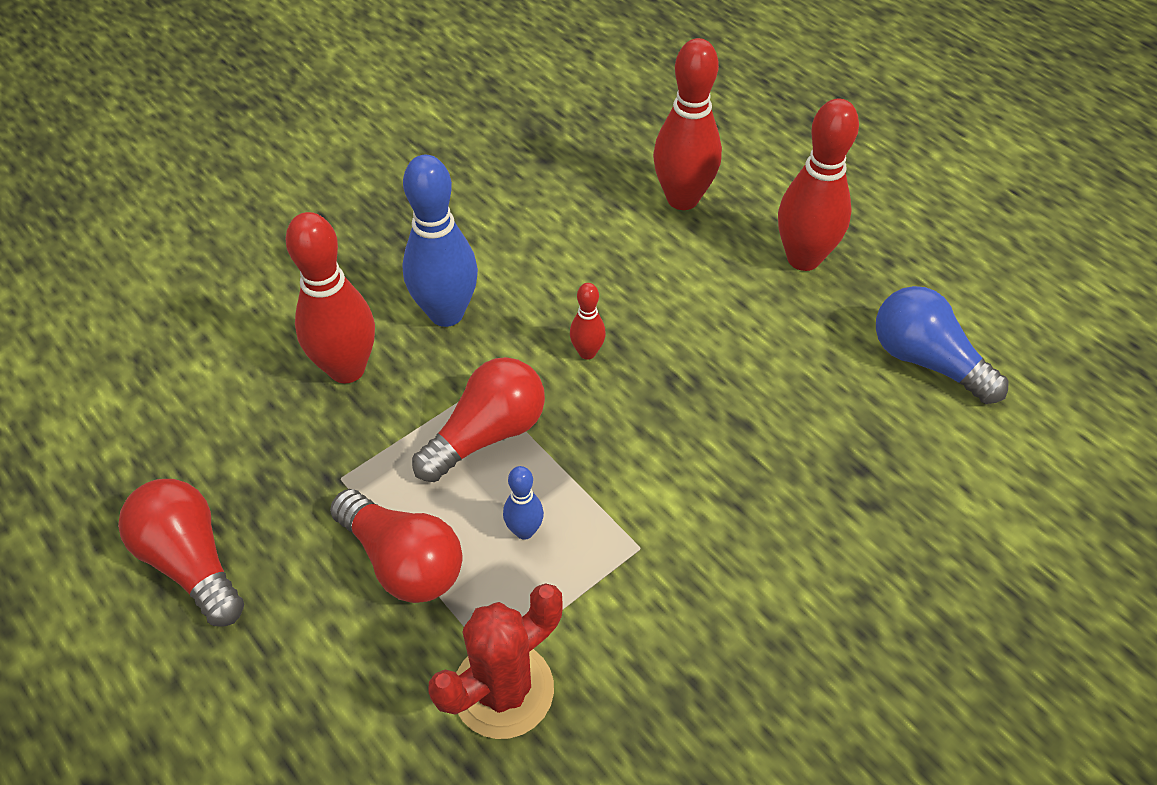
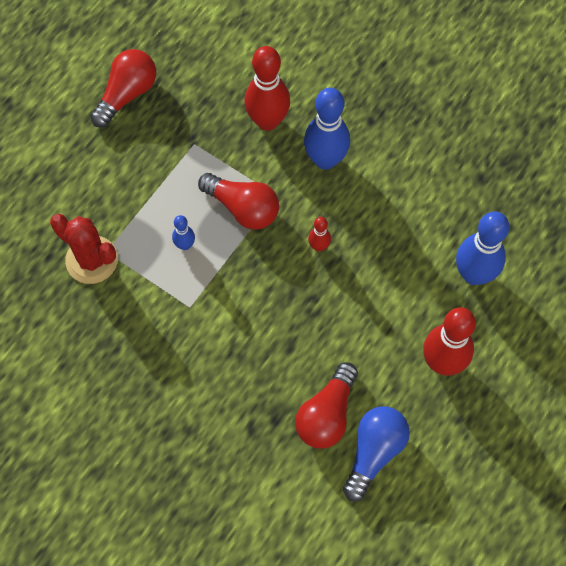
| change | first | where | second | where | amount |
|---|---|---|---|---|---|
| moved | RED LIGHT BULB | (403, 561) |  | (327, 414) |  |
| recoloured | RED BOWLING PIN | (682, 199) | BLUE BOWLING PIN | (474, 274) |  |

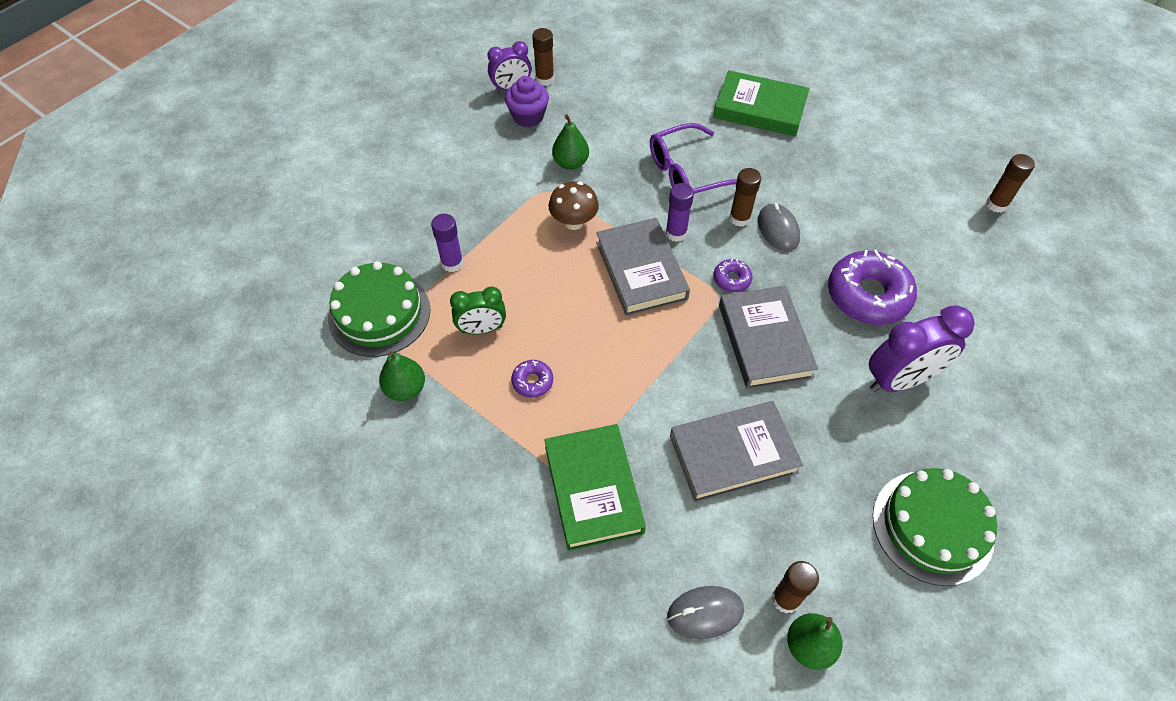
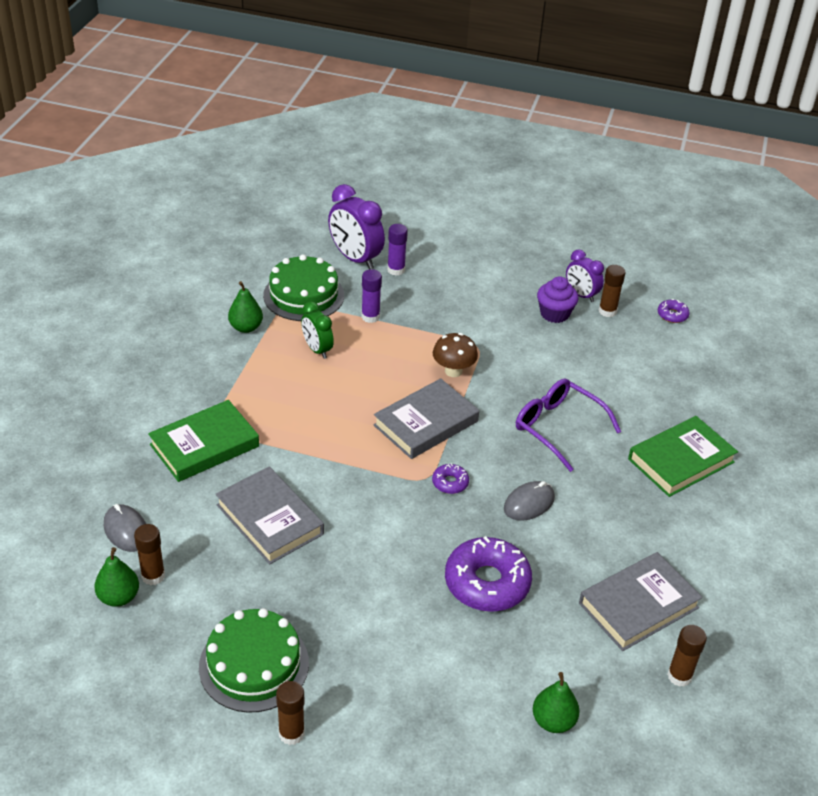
| change | first | where | second | where | amount |
|---|---|---|---|---|---|
| moved | PURPLE DONUT | (532, 382) |  | (672, 315) |  |
| moved | GREEN PEAR | (570, 163) |  | (553, 721) |  |
| moved | PURPLE GLUE STICK | (676, 233) |  | (396, 270) |  |
| moved | GREY BOOK | (765, 340) |  | (638, 605) |  |
| moved | BROWN GLUE STICK | (739, 218) |  | (291, 733) |  |
| moved | PURPLE CLOCK | (900, 380) |  | (355, 258) |  |
| turned | GREEN BOOK | (760, 108) |  | (681, 460) | 60 degrees clockwise |

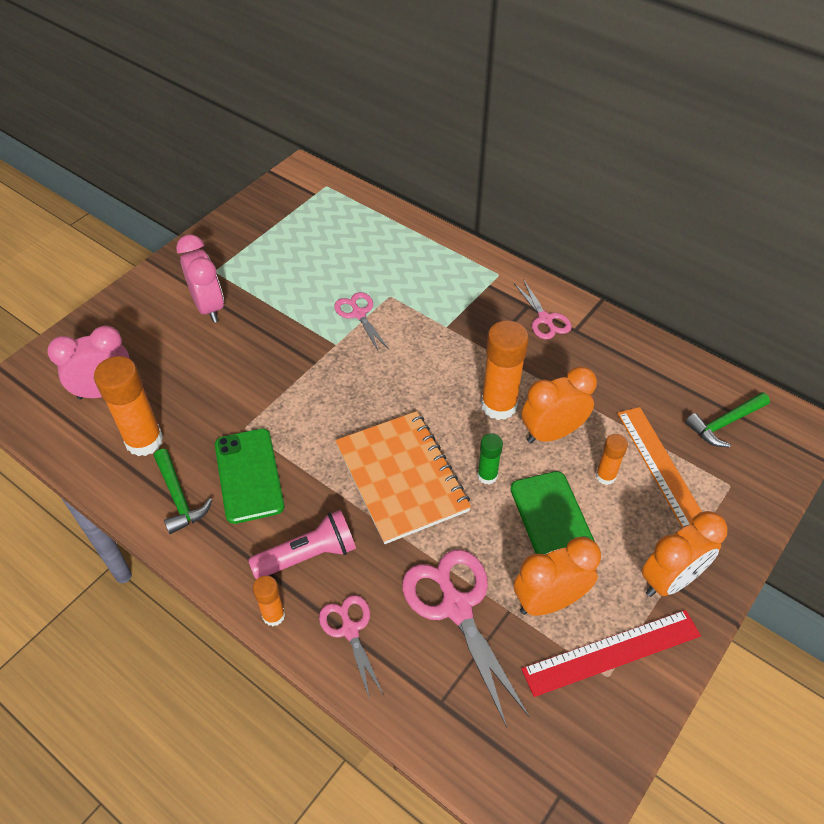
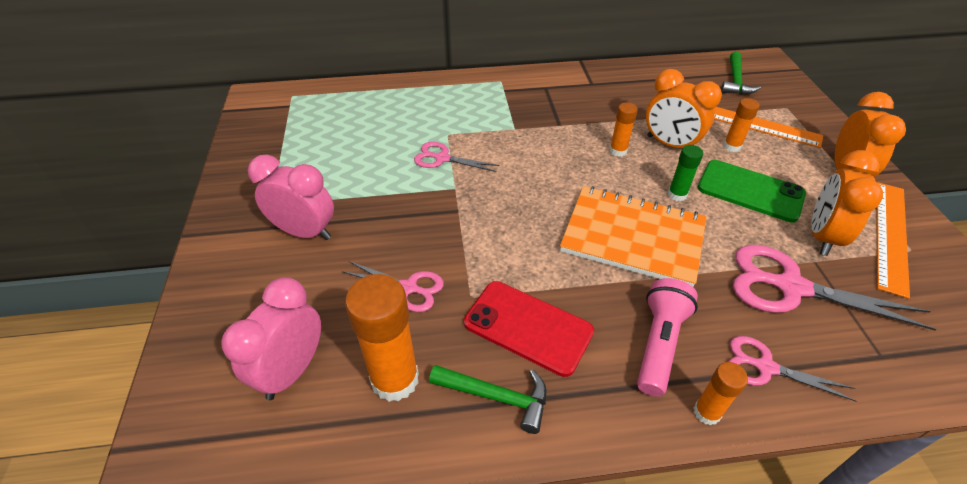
| change | first | where | second | where | amount |
|---|---|---|---|---|---|
| moved | PINK SCISSORS | (545, 319) |  | (408, 288) |  |
| recoloured | GREEN PHONE | (249, 475) | RED PHONE | (528, 327) |  |
| recoloured | RED RULER | (611, 652) | ORANGE RULER | (890, 235) |  |
| turned | ORANGE CLOCK | (552, 433) |  | (670, 144) | 75 degrees counterclockwise |
| resized | ORANGE GLUE STICK | (499, 405) |  | (618, 151) | x0.53 |

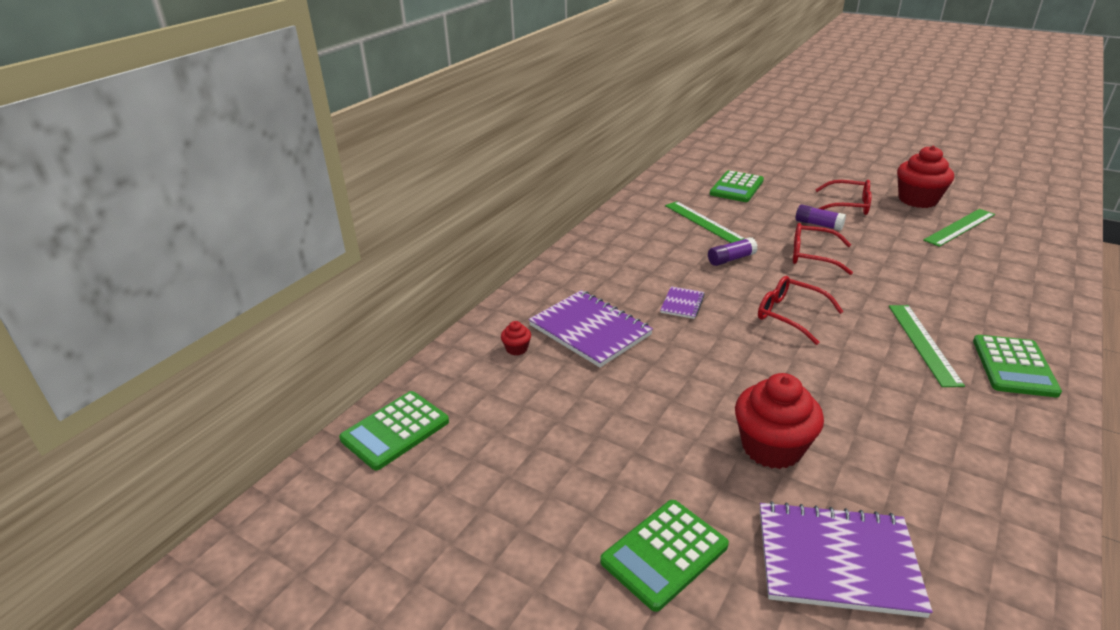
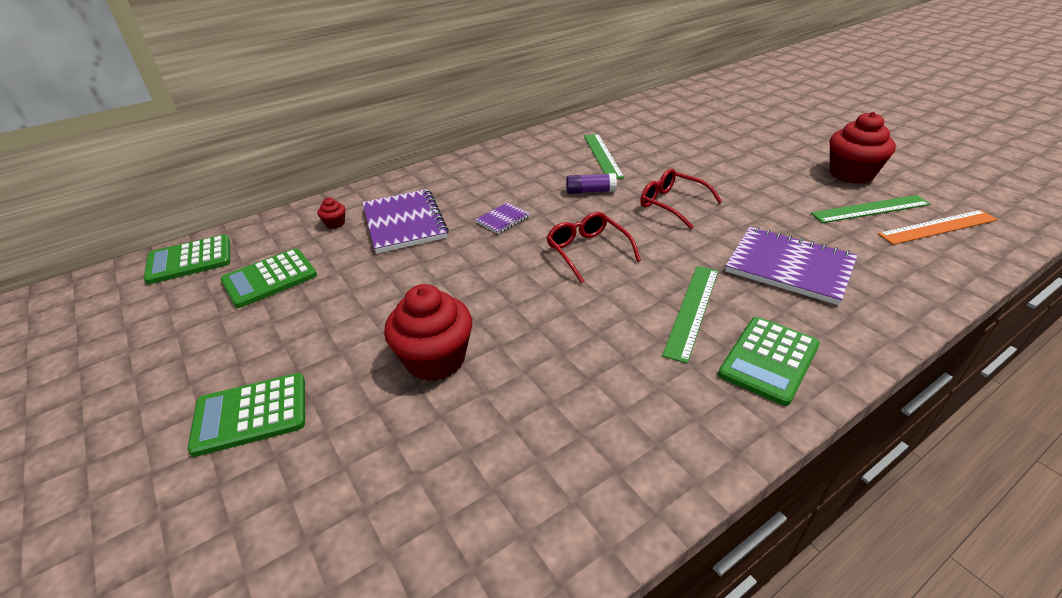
| change | first | where | second | where | amount |
|---|---|---|---|---|---|
| removed | PURPLE GLUE STICK | (818, 224) |  |  |  |
| removed | RED GLASSES | (848, 205) |  |  |  |
| added |  |  | ORANGE RULER | (938, 227) |  |
| moved | GREEN CALCULATOR | (736, 187) |  | (269, 278) |  |
| moved | PURPLE NOTEBOOK | (837, 561) |  | (789, 267) |  |

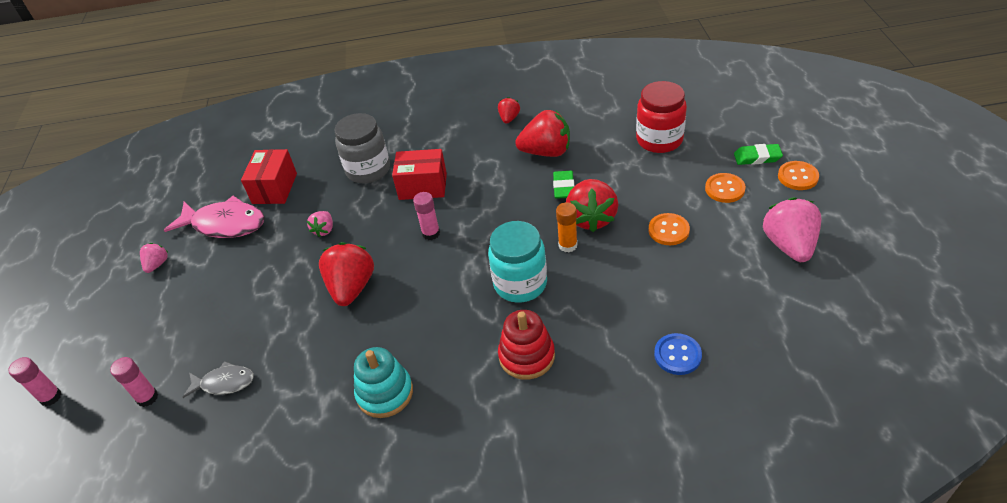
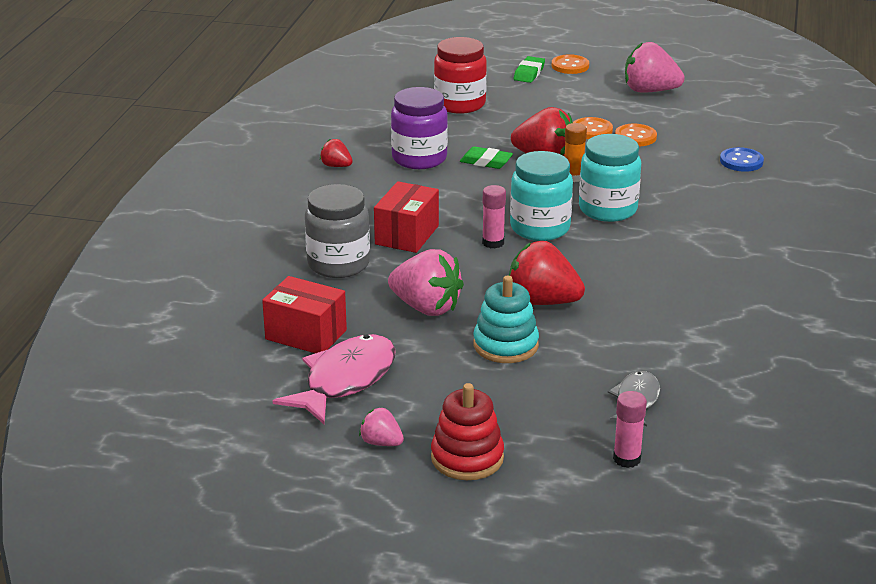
| change | first | where | second | where | amount |
|---|---|---|---|---|---|
| removed | PINK GLUE STICK | (51, 397) |  |  |  |
| added |  |  | TURQUOISE JAR | (540, 228) |  |
| moved | TURQUOISE STACKING TOY | (385, 393) |  | (505, 345) |  |
| moved | RED STACKING TOY | (526, 356) |  | (467, 458) |  |
| moved | ORANGE BUTTON | (724, 189) |  | (635, 137) |  |
| replaced | RED STRAWBERRY | (546, 152) | PURPLE JAR | (419, 158) |  |
| resized | PINK STRAWBERRY | (324, 230) |  | (426, 307) | x1.95 |

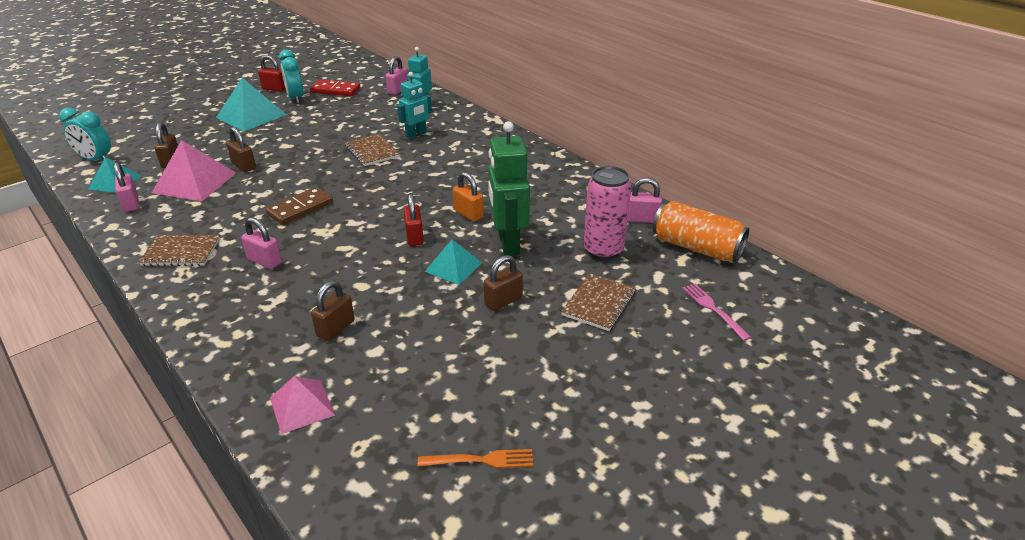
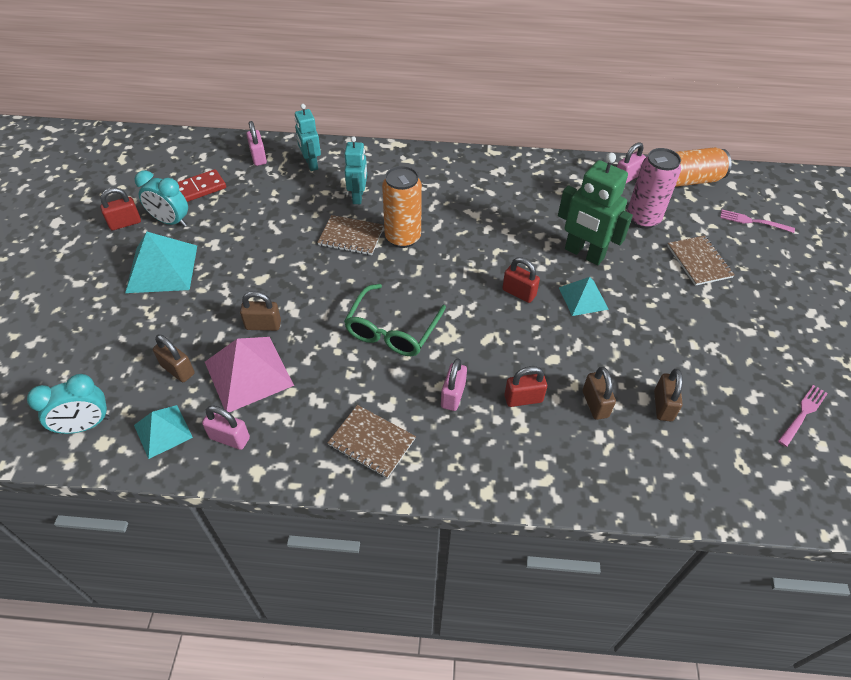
| change | first | where | second | where | amount |
|---|---|---|---|---|---|
| removed | PINK PYRAMID | (301, 406) |  |  |  |
| removed | ORANGE PADLOCK | (468, 214) |  |  |  |
| added |  |  | ORANGE CAN | (403, 238) |  |
| added |  |  | RED PADLOCK | (523, 399) |  |
| moved | BROWN PADLOCK | (503, 301) |  | (663, 406) |  |
| replaced | BROWN DOMINO | (300, 208) | GREEN GLASSES | (392, 330) |  |
| recoloured | ORANGE FORK | (481, 460) | PINK FORK | (803, 413) |  |
| turned | BROWN NOTEBOOK | (181, 252) |  | (372, 442) | 75 degrees clockwise |
| turned | PINK PADLOCK | (264, 261) |  | (453, 395) | 60 degrees counterclockwise |

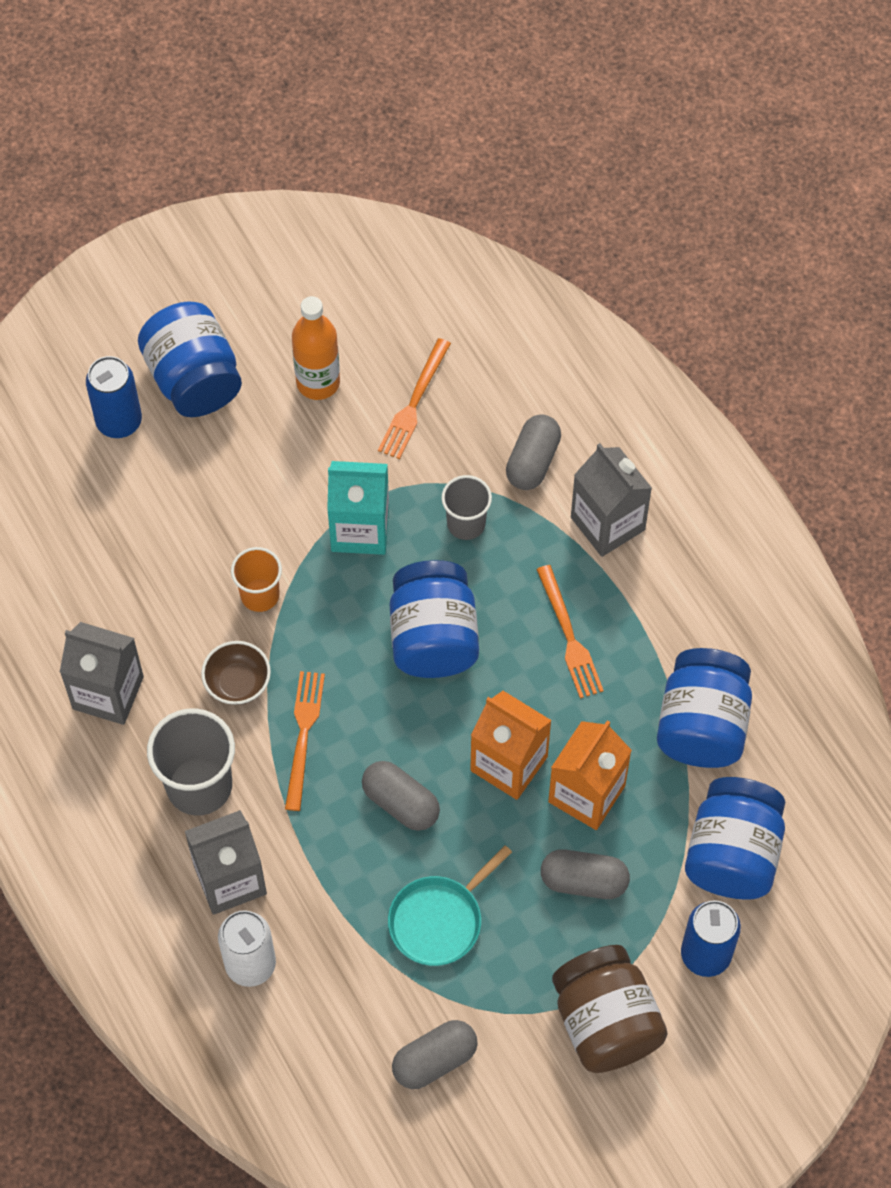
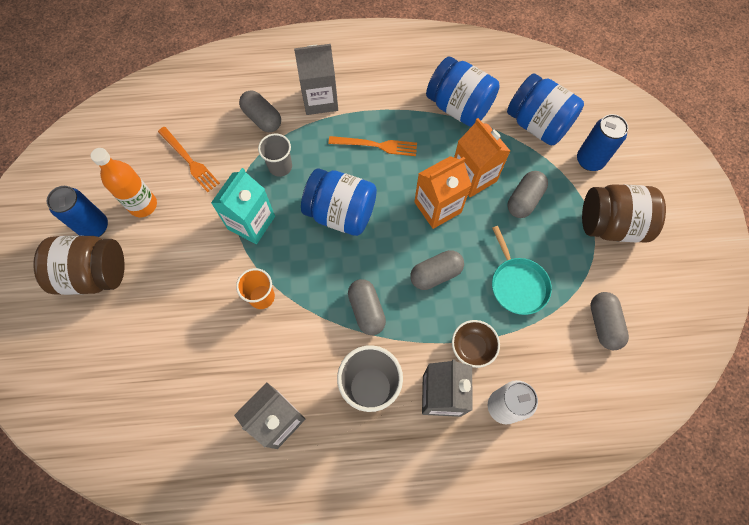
| change | first | where | second | where | amount |
|---|---|---|---|---|---|
| moved | BLUE CAN | (119, 421) |  | (94, 227) |  |
| moved | BROWN BOWL | (238, 683) |  | (472, 347) |  |
| replaced | ORANGE FORK | (303, 735) | GREY CAPSULE | (366, 310) |  |
| recoloured | BLUE JAR | (193, 379) | BROWN JAR | (94, 274) |  |

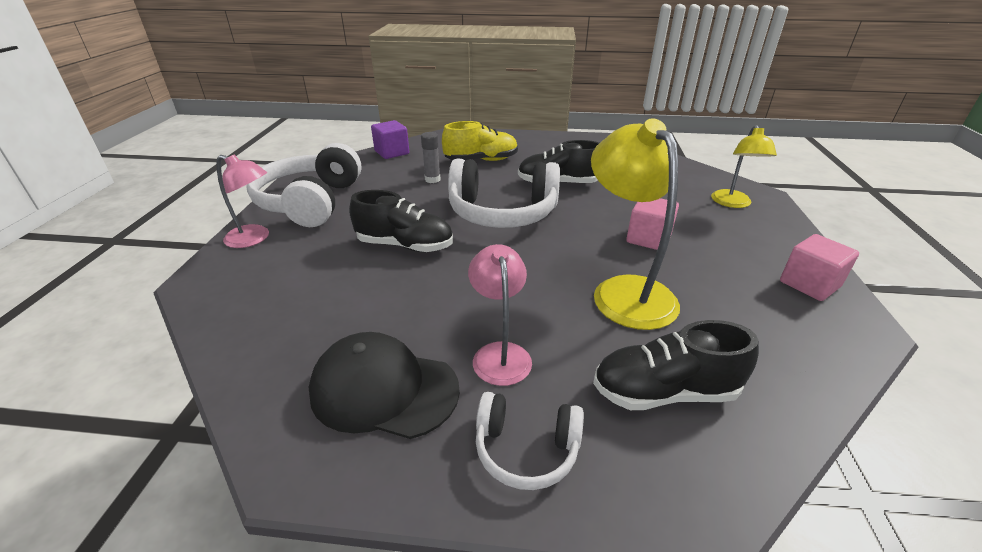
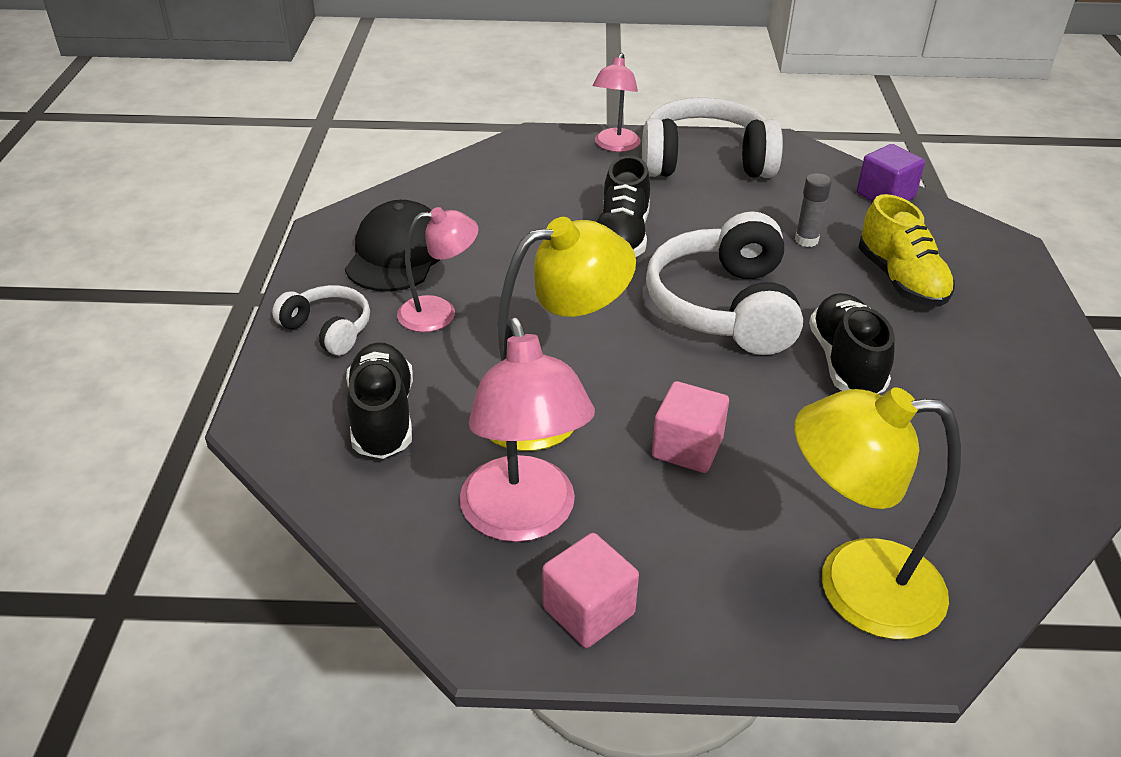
| change | first | where | second | where | amount |
|---|---|---|---|---|---|
| added |  |  | PINK LAMP | (523, 518) |  |
| turned | WHITE HEADPHONES | (526, 449) |  | (328, 329) | 120 degrees clockwise |
| resized | YELLOW LAMP | (732, 203) |  | (854, 586) | x1.63 |

